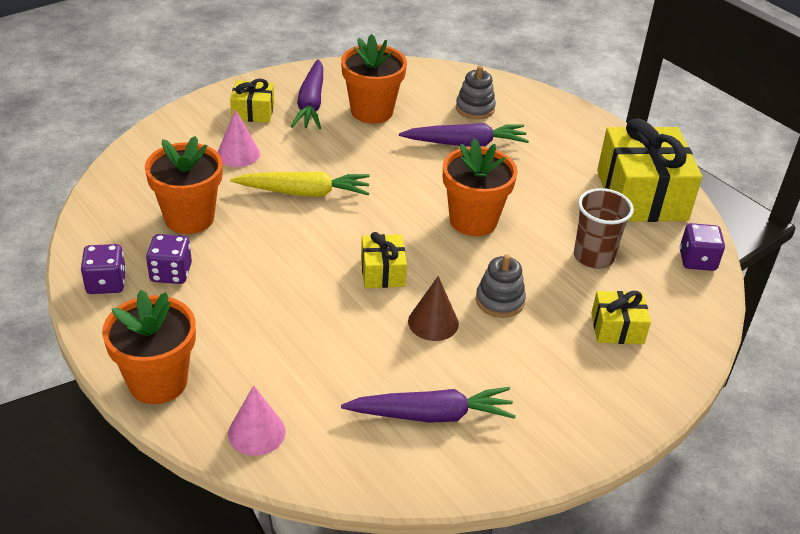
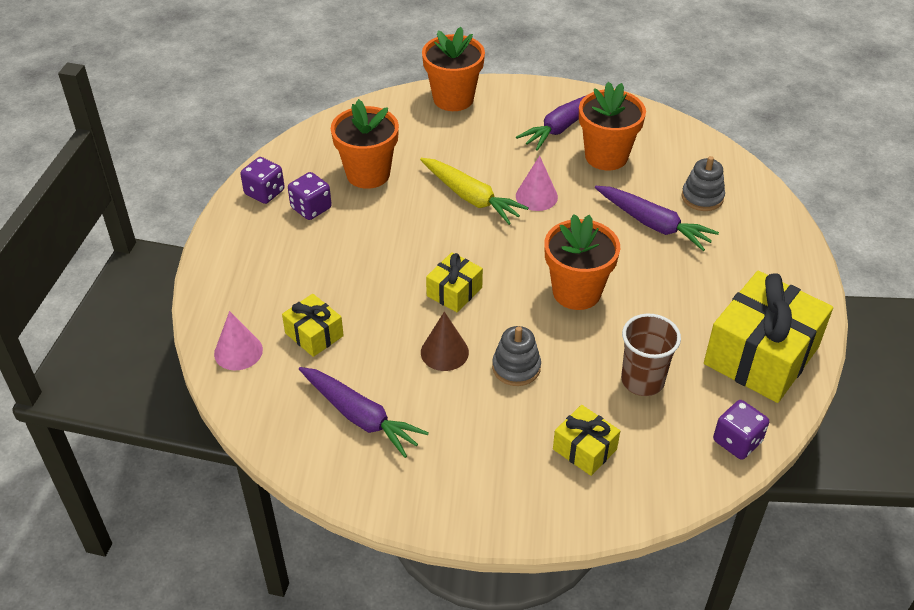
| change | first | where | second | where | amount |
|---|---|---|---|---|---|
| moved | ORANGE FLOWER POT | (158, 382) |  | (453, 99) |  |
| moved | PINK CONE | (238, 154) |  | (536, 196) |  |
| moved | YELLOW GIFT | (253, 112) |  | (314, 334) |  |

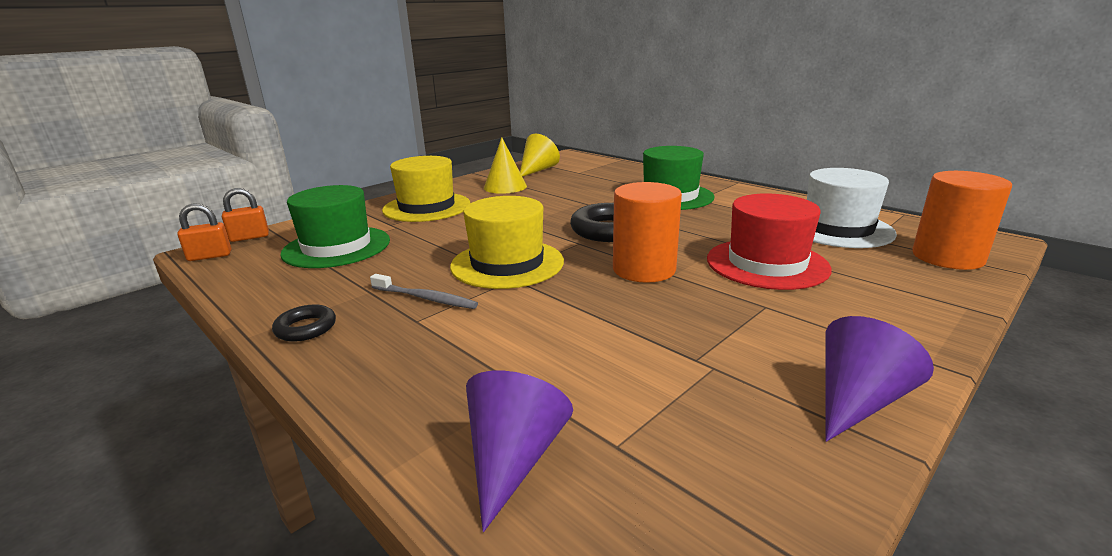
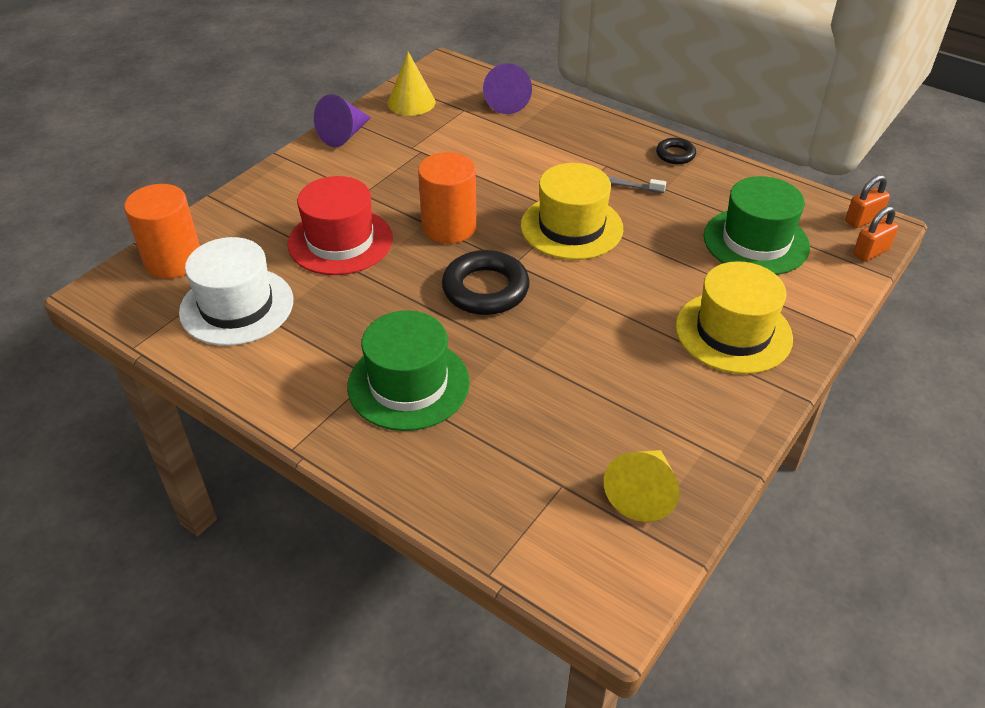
| change | first | where | second | where | amount |
|---|---|---|---|---|---|
| moved | YELLOW CONE | (505, 187) |  | (411, 102) |  |

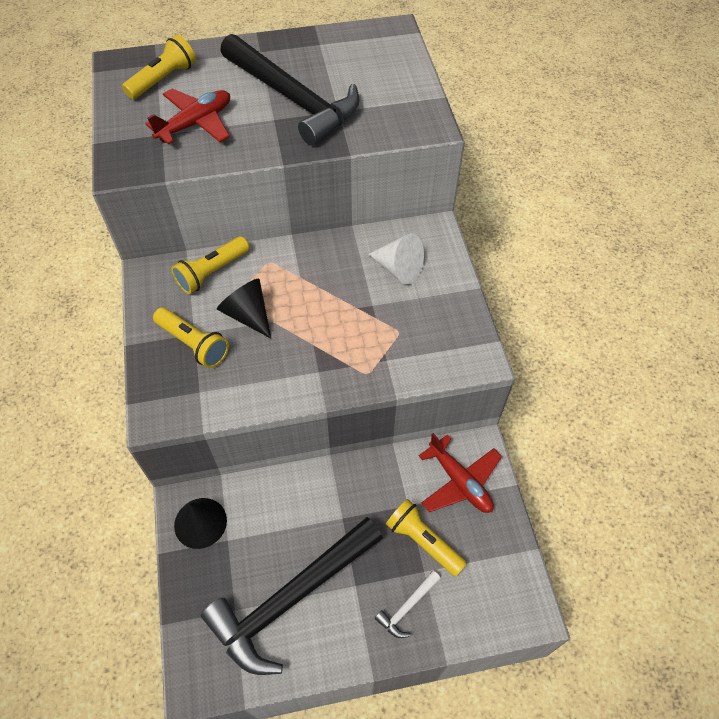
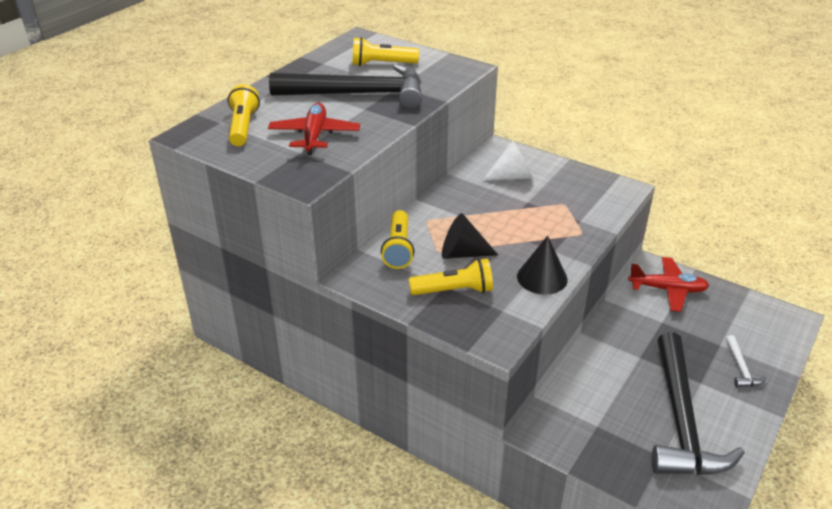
| change | first | where | second | where | amount |
|---|---|---|---|---|---|
| moved | BLACK CONE | (200, 522) |  | (542, 277) |  |
| moved | YELLOW FLASHLIGHT | (423, 541) |  | (382, 64) |  |

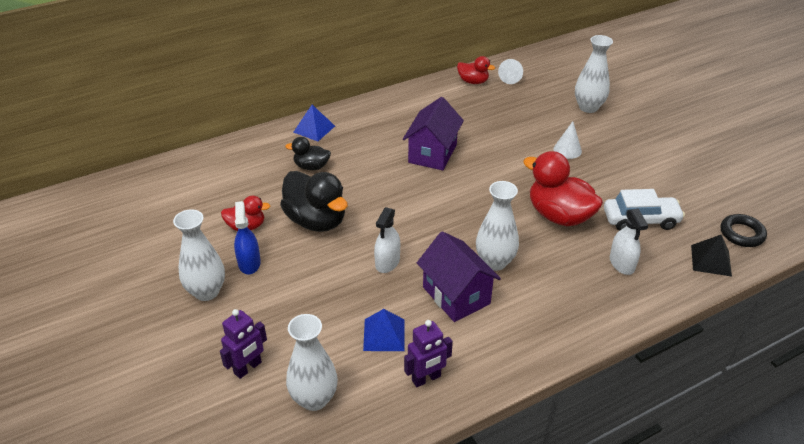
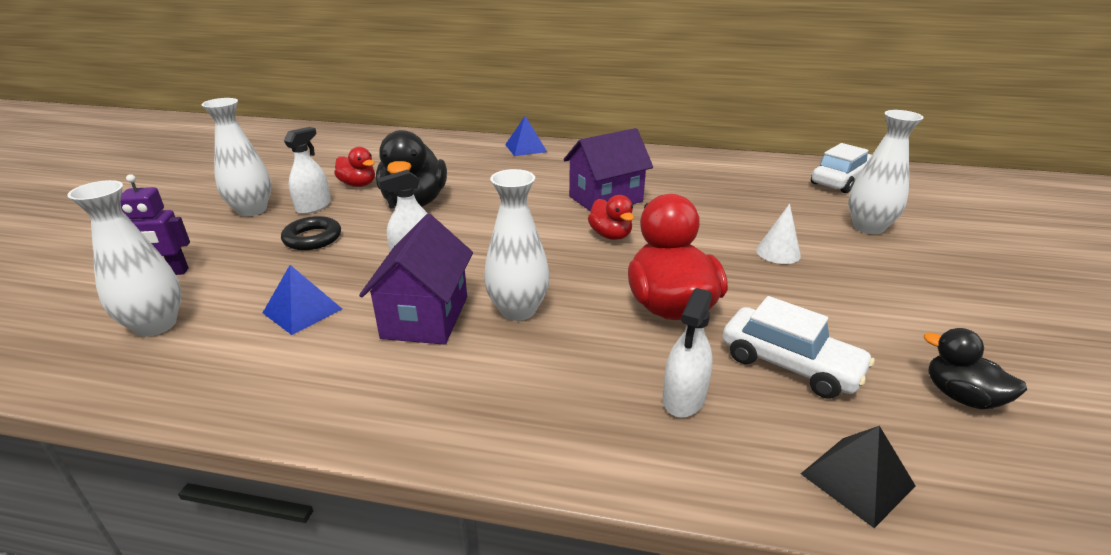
| change | first | where | second | where | amount |
|---|---|---|---|---|---|
| removed | PURPLE ROBOT | (426, 378) |  |  |  |
| removed | WHITE CONE | (511, 77) |  |  |  |
| added |  |  | WHITE CAR | (841, 181) |  |
| moved | BLACK DUCK | (311, 166) |  | (961, 396) |  |
| moved | RED DUCK | (473, 81) |  | (610, 235) |  |
| moved | BLACK RING | (742, 234) |  | (312, 238) |  |
| recoloured | BLUE SPRAY BOTTLE | (249, 263) | WHITE SPRAY BOTTLE | (313, 207) |  |

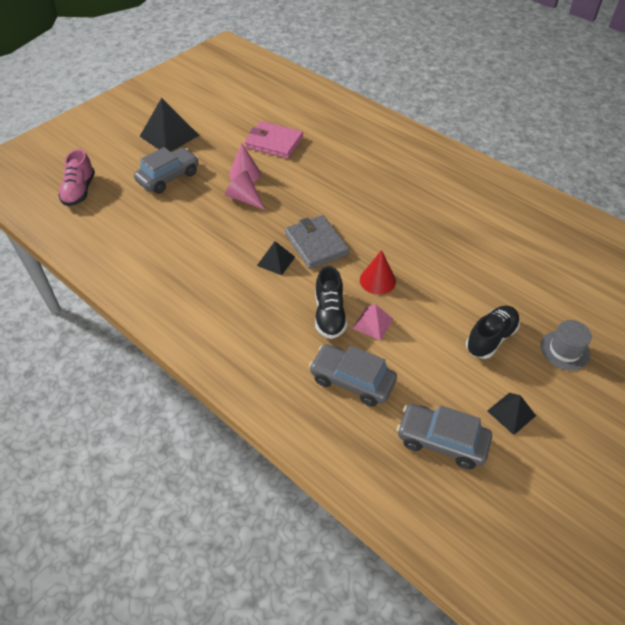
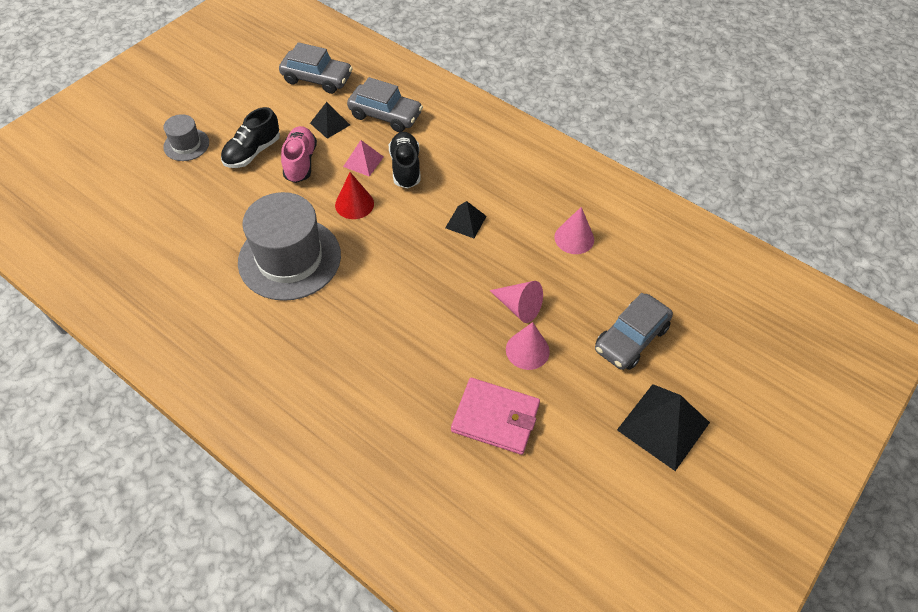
| change | first | where | second | where | amount |
|---|---|---|---|---|---|
| removed | GREY WALLET | (316, 244) |  |  |  |
| added |  |  | GREY HAT | (289, 258) |  |
| added |  |  | PINK CONE | (574, 238) |  |
| moved | PINK SHOE | (79, 191) |  | (300, 162) |  |
| moved | BLACK PYRAMID | (511, 413) |  | (330, 124) |  |

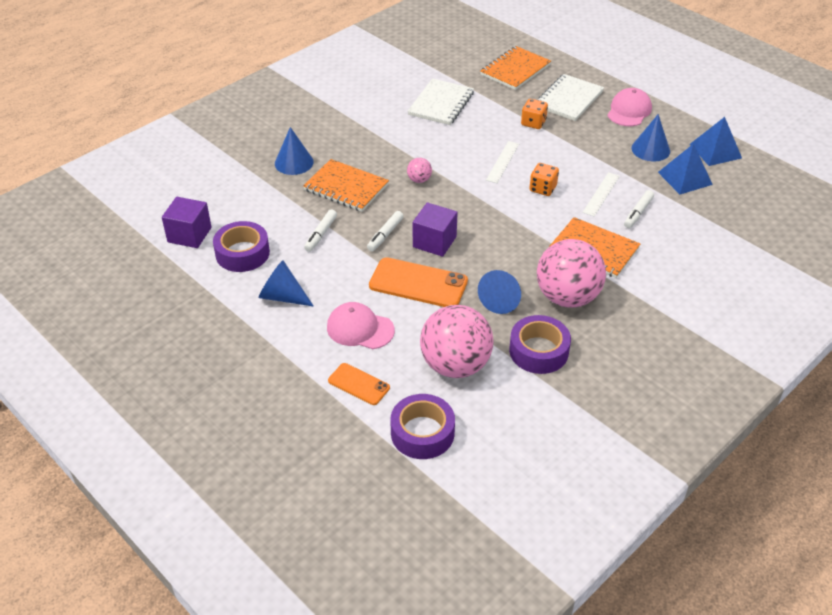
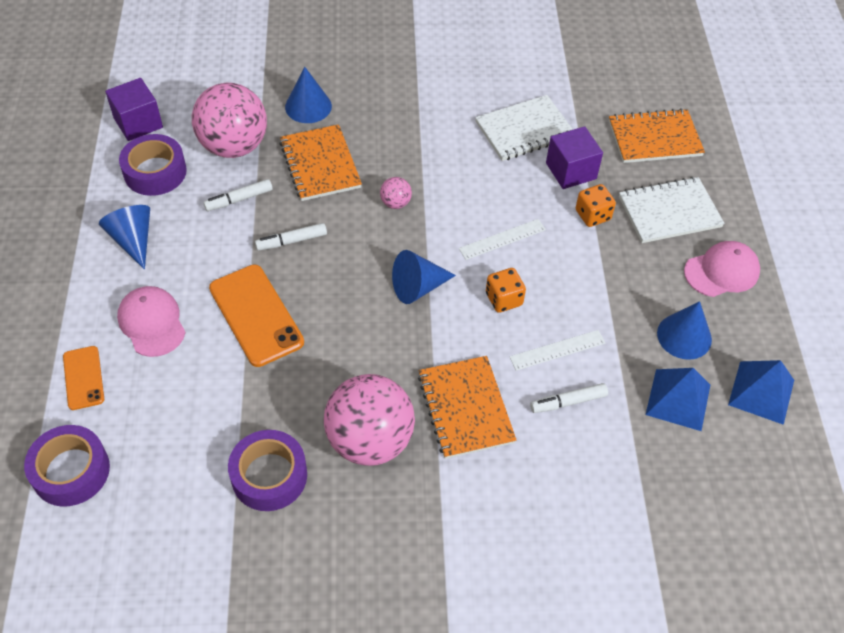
| change | first | where | second | where | amount |
|---|---|---|---|---|---|
| moved | PURPLE CUBE | (434, 242) |  | (571, 171) |  |
| moved | PINK BALL | (455, 365) |  | (234, 146) |  |
| moved | BLUE CONE | (502, 299) |  | (418, 287) |  |

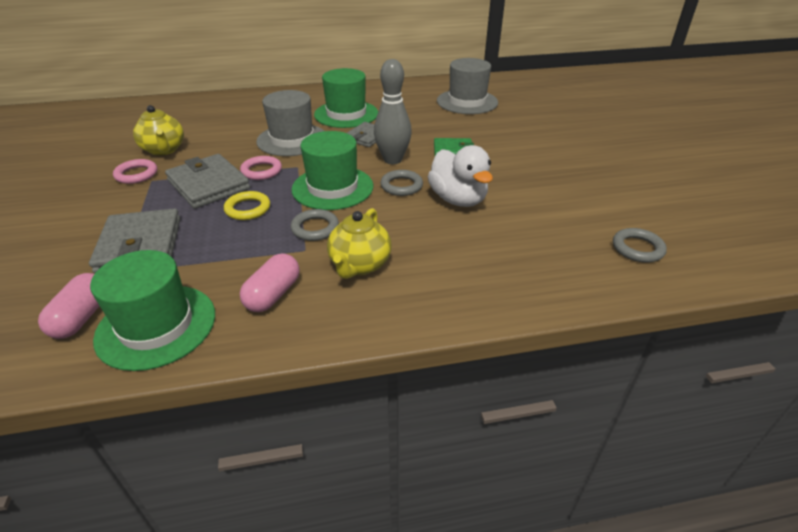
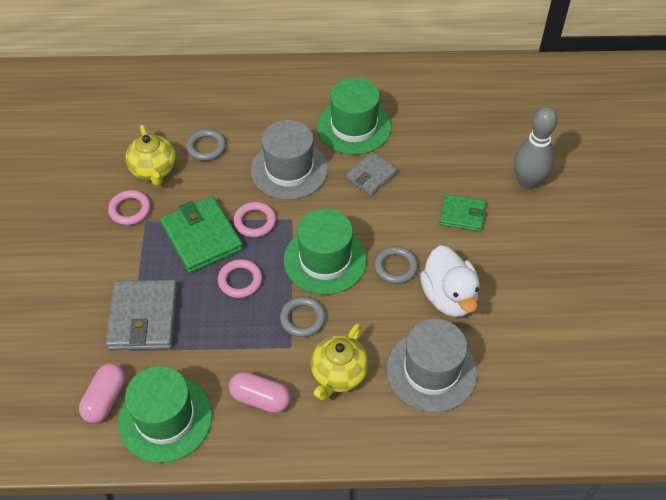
| change | first | where | second | where | amount |
|---|---|---|---|---|---|
| moved | GREY BOWLING PIN | (392, 160) |  | (527, 182) |  |
| moved | GREY HAT | (467, 102) |  | (431, 371) |  |
| moved | GREY RING | (637, 248) |  | (206, 147) |  |
| recoloured | GREY WALLET | (208, 185) | GREEN WALLET | (201, 237) |  |
| recoloured | YELLOW RING | (248, 209) | PINK RING | (240, 280) |  |
| turned | PINK CAPSULE | (273, 294) |  | (260, 399) | 75 degrees clockwise |

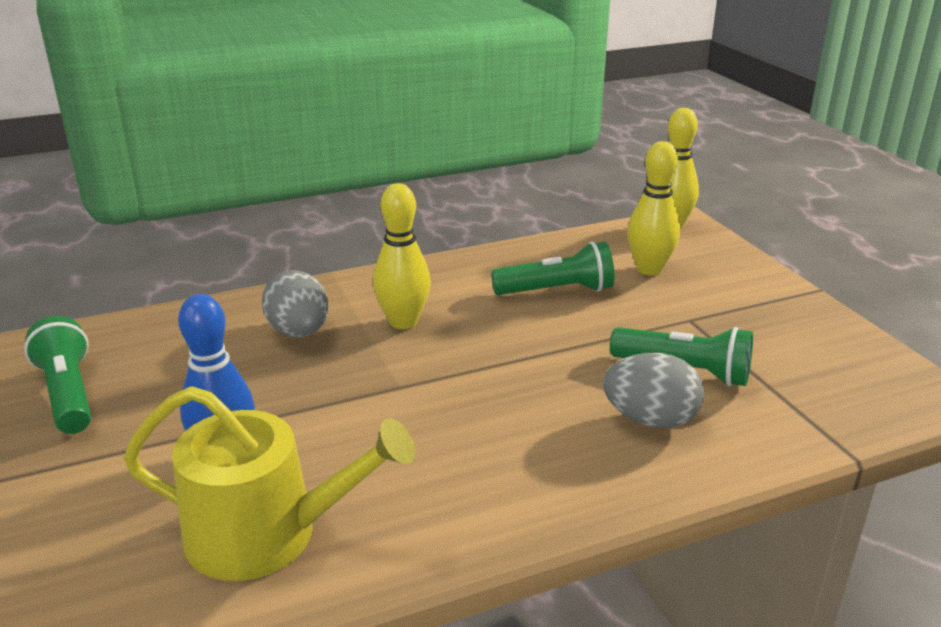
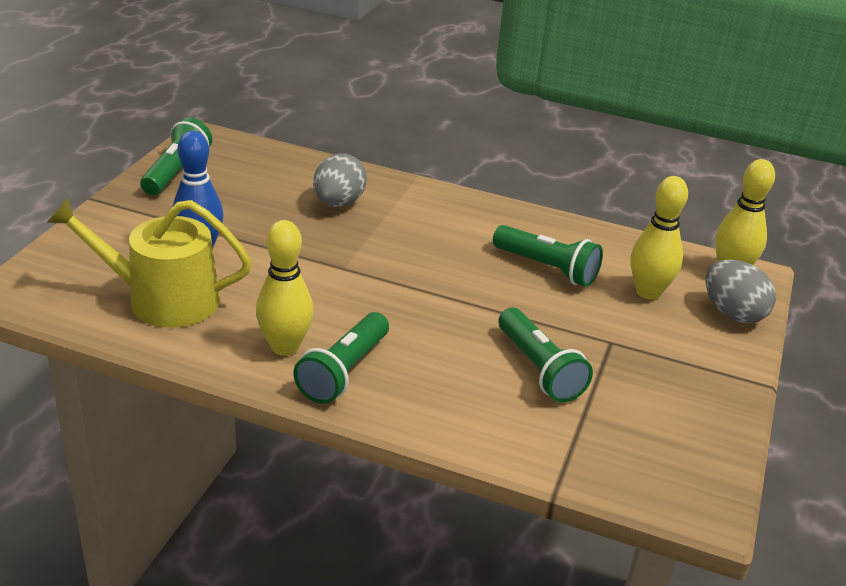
| change | first | where | second | where | amount |
|---|---|---|---|---|---|
| added |  |  | GREEN FLASHLIGHT | (344, 372) |  |
| moved | YELLOW BOWLING PIN | (403, 322) |  | (285, 347) |  |
| moved | GREY EGG | (650, 420) |  | (732, 313) |  |
| turned | YELLOW WATERING CAN | (267, 534) |  | (162, 299) | 135 degrees clockwise |

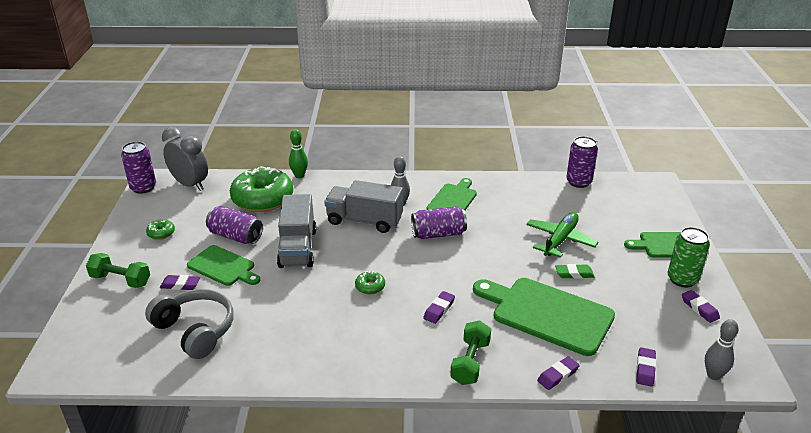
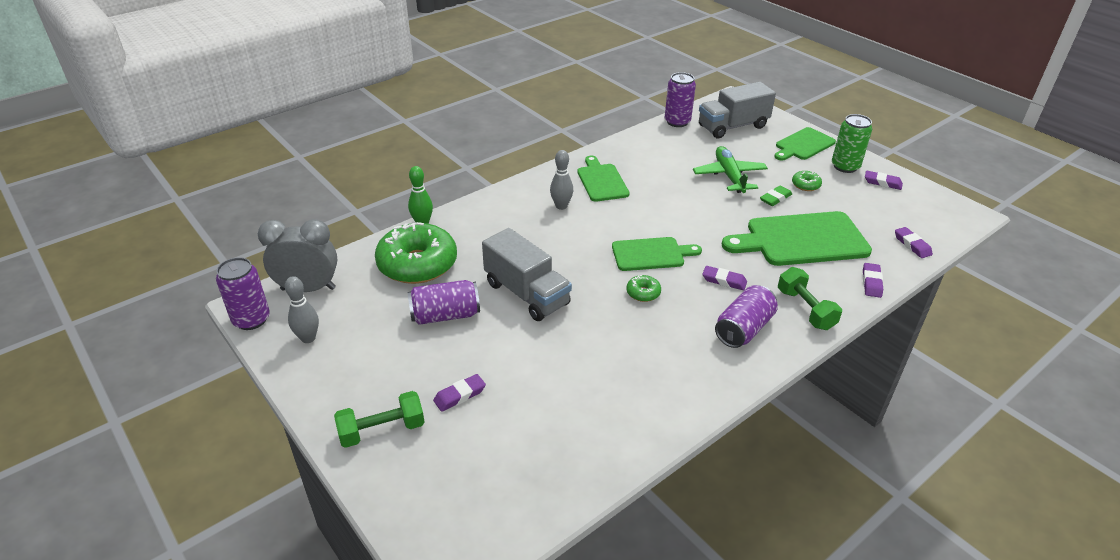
| change | first | where | second | where | amount |
|---|---|---|---|---|---|
| removed | GREY HEADPHONES | (195, 330) |  |  |  |
| moved | GREEN DONUT | (161, 233) |  | (805, 185) |  |
| moved | GREEN CUTTING BOARD | (223, 267) |  | (651, 254) |  |
| moved | GREY TRUCK | (364, 221) |  | (733, 126) |  |
| moved | PURPLE CAN | (438, 234) |  | (743, 329) |  |
| moved | GREY BOWLING PIN | (713, 375) |  | (308, 338) |  |
| turned | PURPLE ERASER | (439, 309) |  | (724, 281) | 60 degrees counterclockwise |

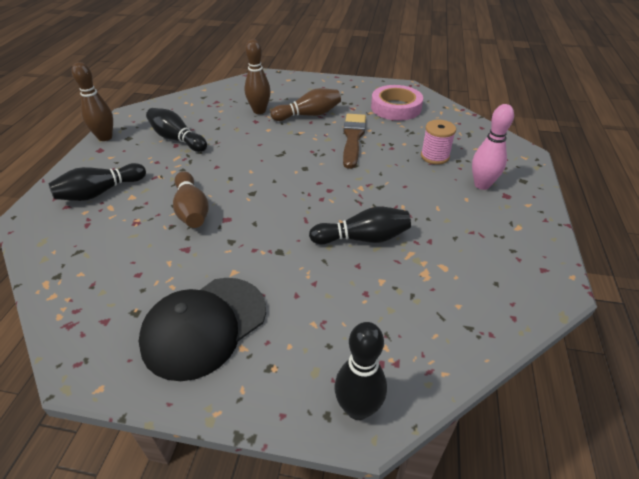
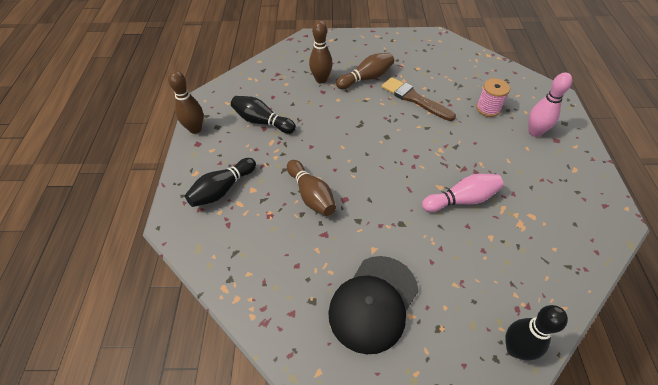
| change | first | where | second | where | amount |
|---|---|---|---|---|---|
| removed | PINK TAPE | (396, 107) |  |  |  |
| recoloured | BLACK BOWLING PIN | (363, 238) | PINK BOWLING PIN | (462, 200) |  |
| turned | BROWN BRUSH | (353, 138) |  | (414, 99) | 45 degrees counterclockwise |

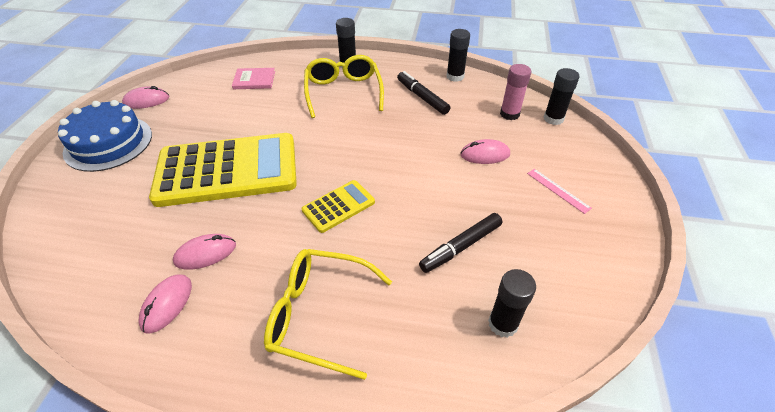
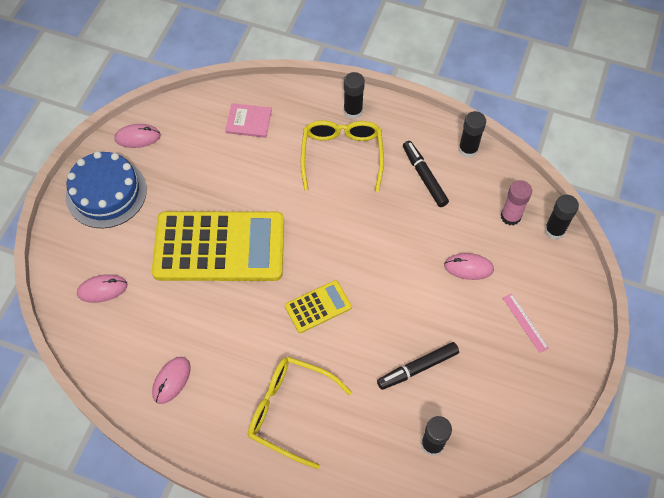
| change | first | where | second | where | amount |
|---|---|---|---|---|---|
| moved | PINK MOUSE | (205, 253) |  | (102, 289) |  |

